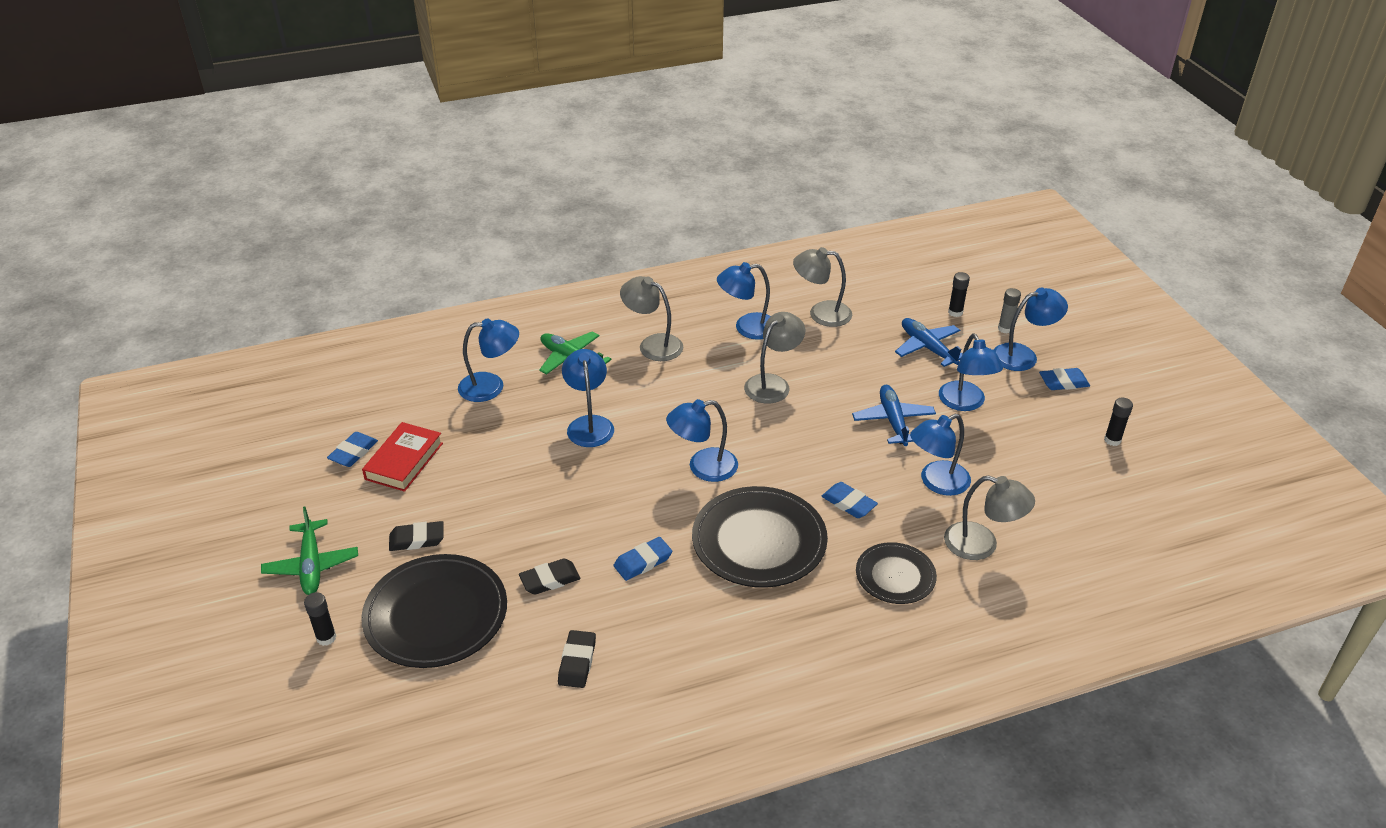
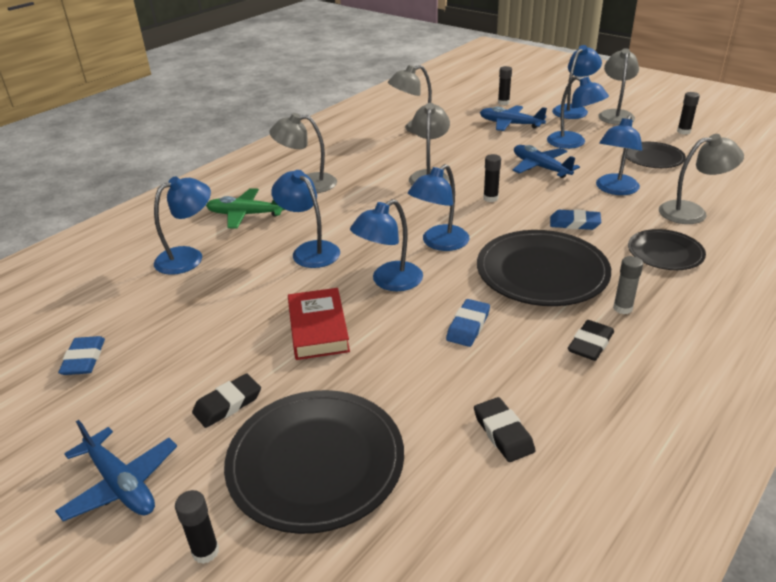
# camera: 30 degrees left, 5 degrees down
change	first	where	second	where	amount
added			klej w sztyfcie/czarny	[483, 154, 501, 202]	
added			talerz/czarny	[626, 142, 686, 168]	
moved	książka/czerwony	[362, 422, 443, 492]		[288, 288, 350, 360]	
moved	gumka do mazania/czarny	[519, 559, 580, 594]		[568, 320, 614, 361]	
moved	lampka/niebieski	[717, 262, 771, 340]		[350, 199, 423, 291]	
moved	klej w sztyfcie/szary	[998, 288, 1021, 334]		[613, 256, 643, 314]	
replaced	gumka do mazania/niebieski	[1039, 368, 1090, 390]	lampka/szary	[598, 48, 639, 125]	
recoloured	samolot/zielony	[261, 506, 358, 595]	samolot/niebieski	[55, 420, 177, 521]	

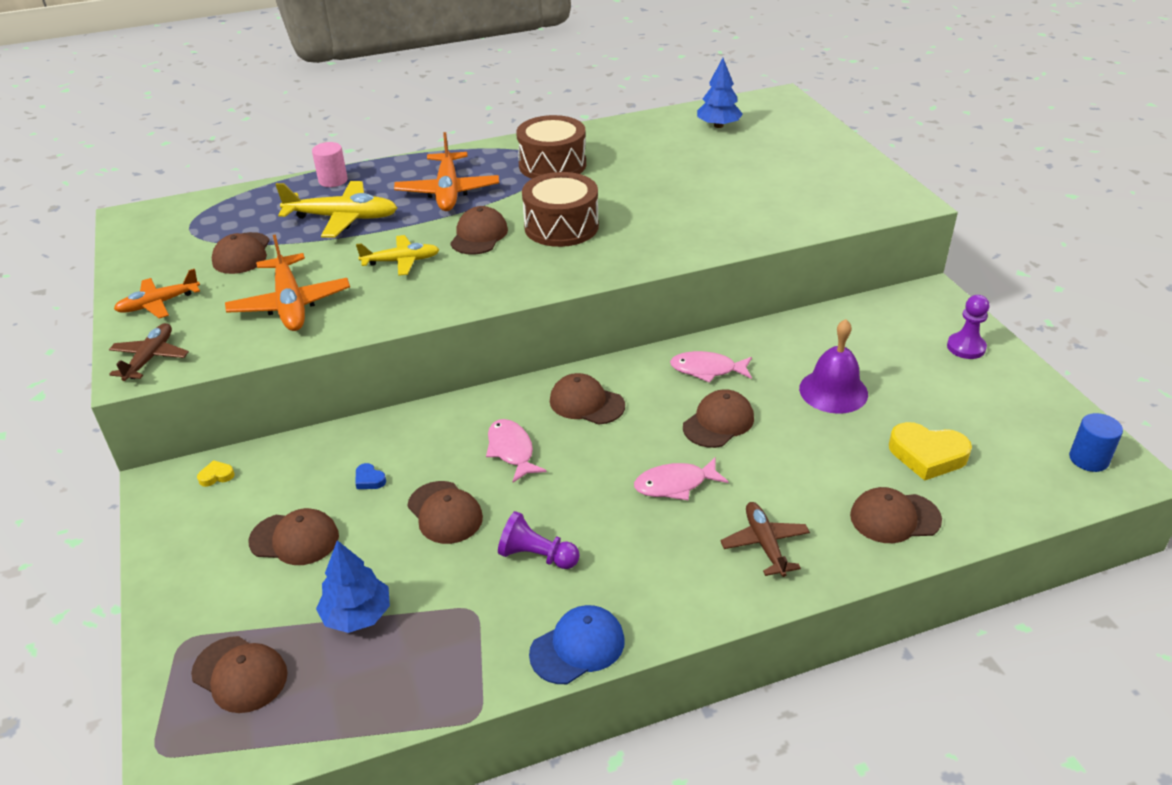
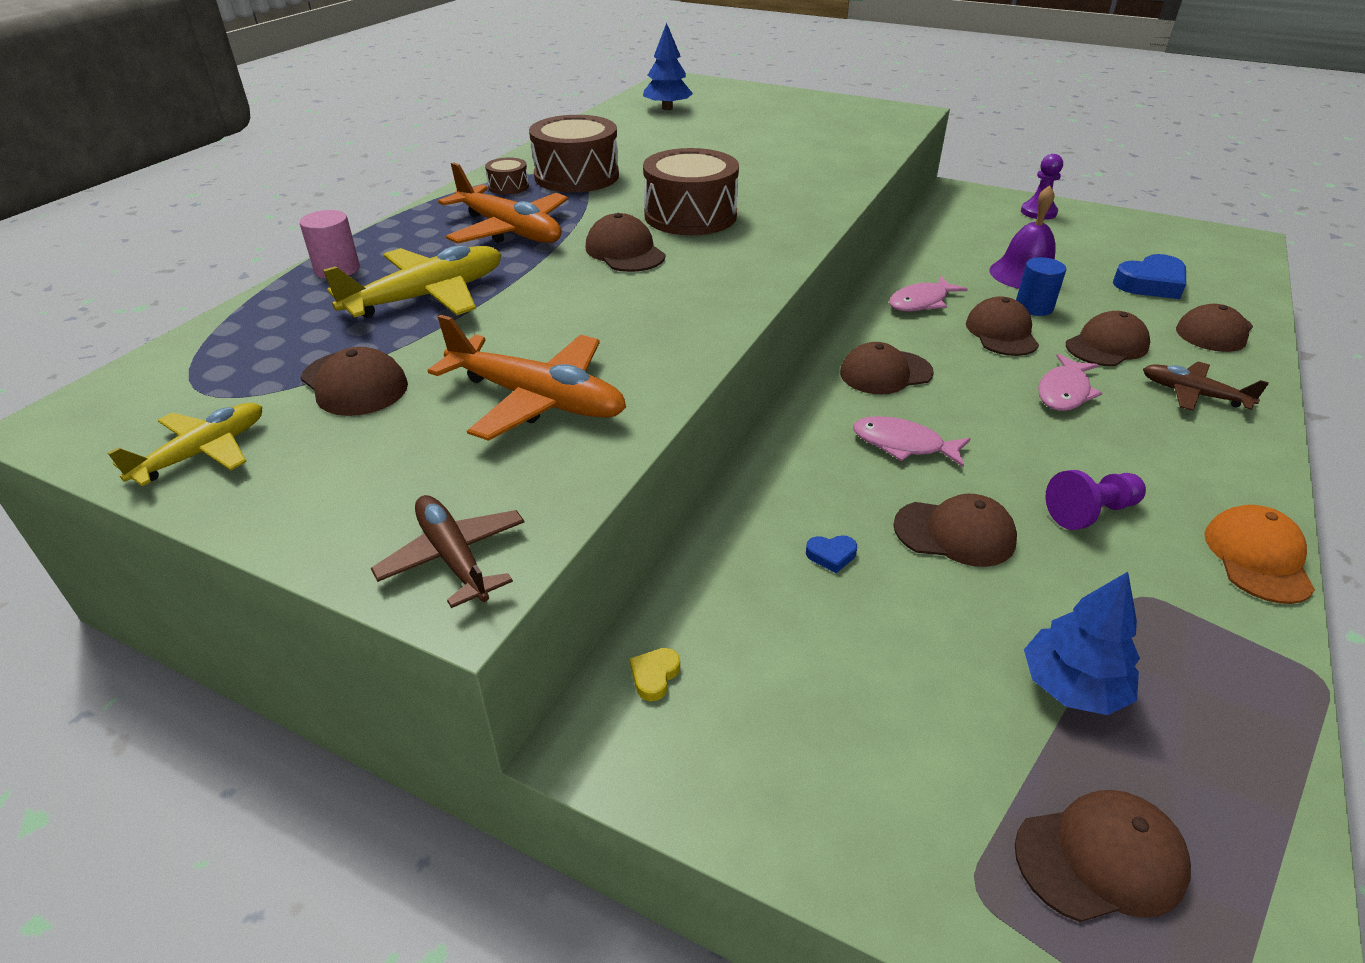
# camera: 45 degrees left, 0 degrees up
change	first	where	second	where	amount
removed	samolot/pomarańczowy	[114, 269, 200, 319]			
added			bęben/brązowy	[485, 157, 529, 195]	
moved	czapka/brązowy	[248, 508, 339, 565]		[1066, 311, 1150, 366]	
moved	samolot/żółty	[356, 235, 439, 276]		[108, 403, 262, 486]	
moved	walec/niebieski	[1069, 413, 1123, 472]		[1016, 257, 1066, 316]	
recoloured	czapka/niebieski	[529, 605, 625, 684]	czapka/pomarańczowy	[1204, 505, 1315, 604]	
recoloured	serce/żółty	[889, 422, 972, 481]	serce/niebieski	[1113, 254, 1186, 299]	

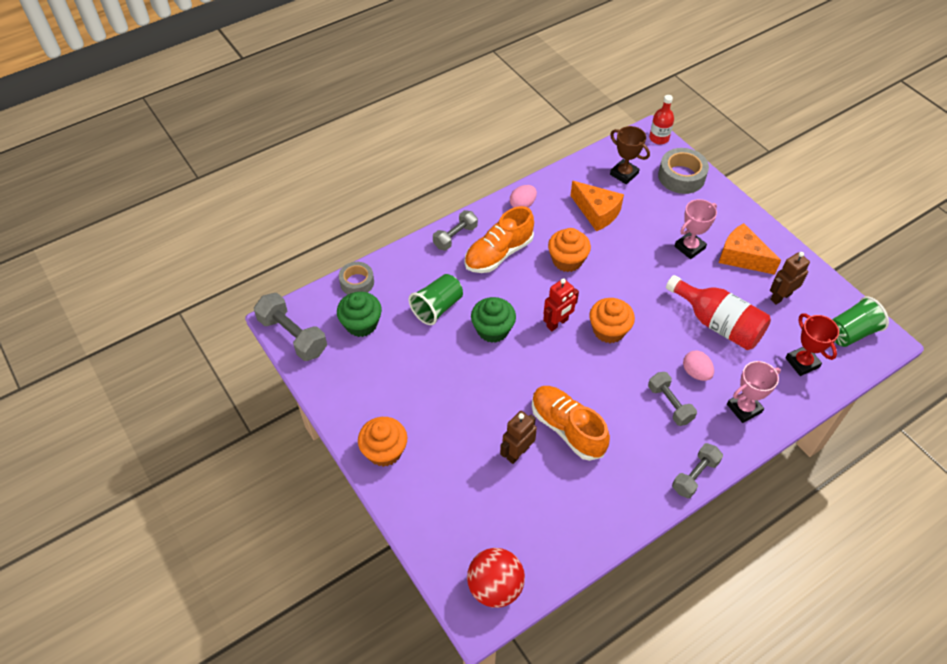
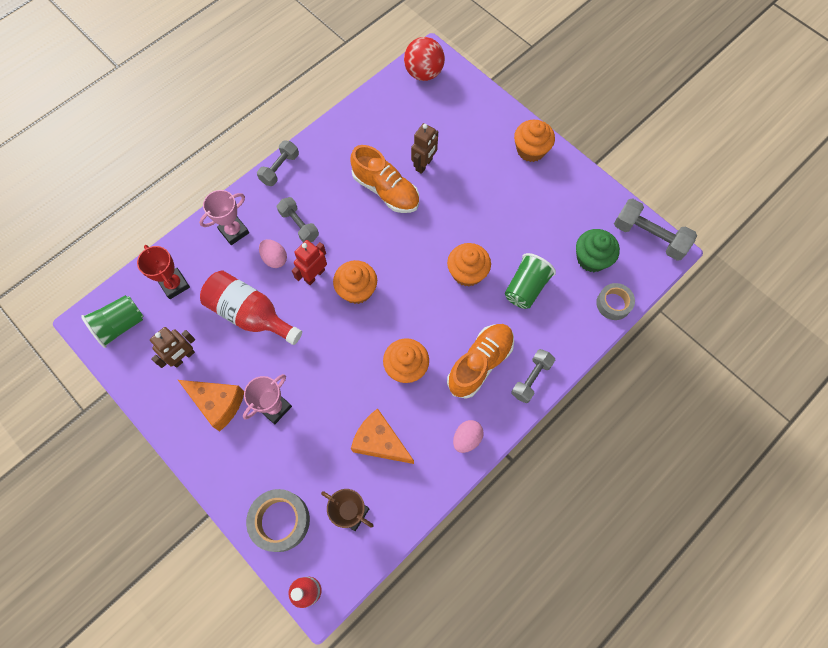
# camera: 170 degrees right, 15 degrees up
change	first	where	second	where	amount
moved	robot/czerwony	[543, 278, 579, 331]		[292, 240, 327, 285]	
recoloured	muffinka/zielony	[471, 297, 516, 343]	muffinka/pomarańczowy	[447, 243, 491, 286]	

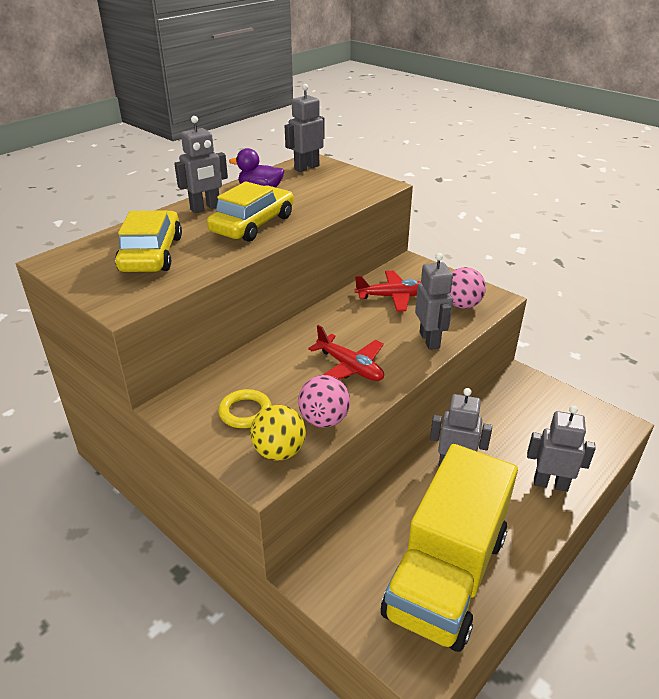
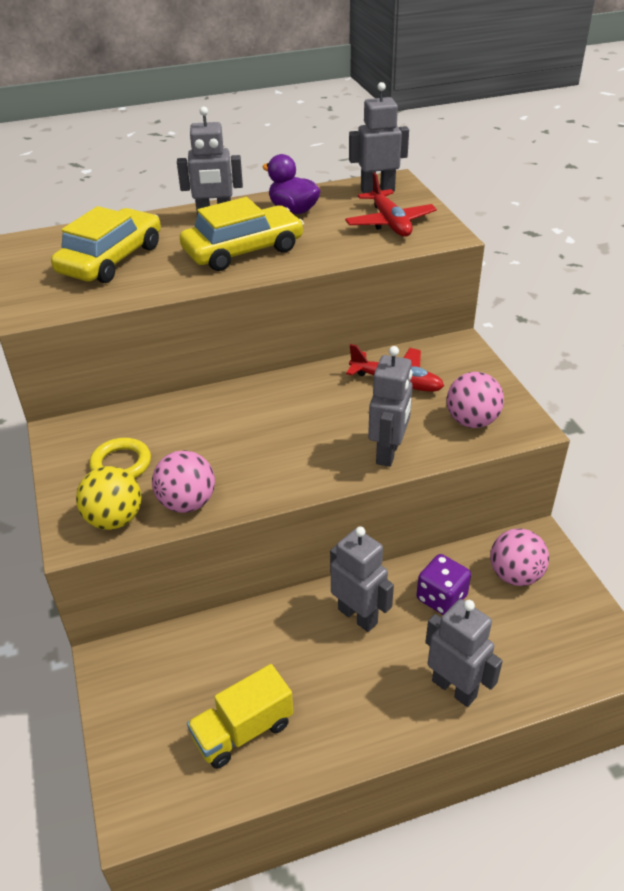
# camera: 30 degrees right, 5 degrees up
change	first	where	second	where	amount
added			kostka do gry/fioletowy	[416, 554, 471, 615]	
added			piłka/różowy	[490, 529, 549, 586]	
moved	samolot/czerwony	[308, 325, 384, 381]		[345, 173, 437, 237]	
resized	ciężarówka/żółty	[381, 444, 518, 652]		[187, 664, 293, 769]	x0.47

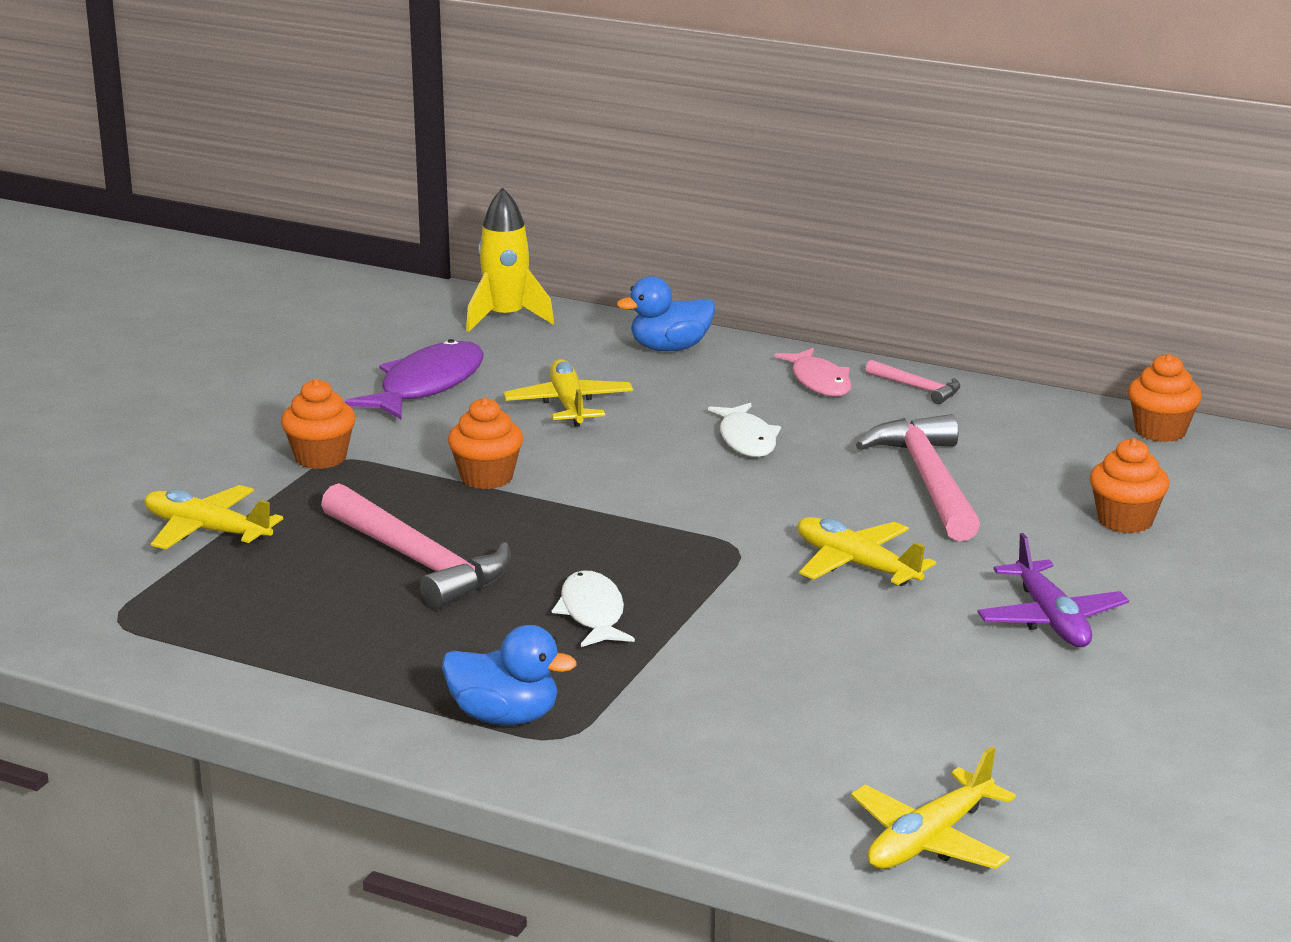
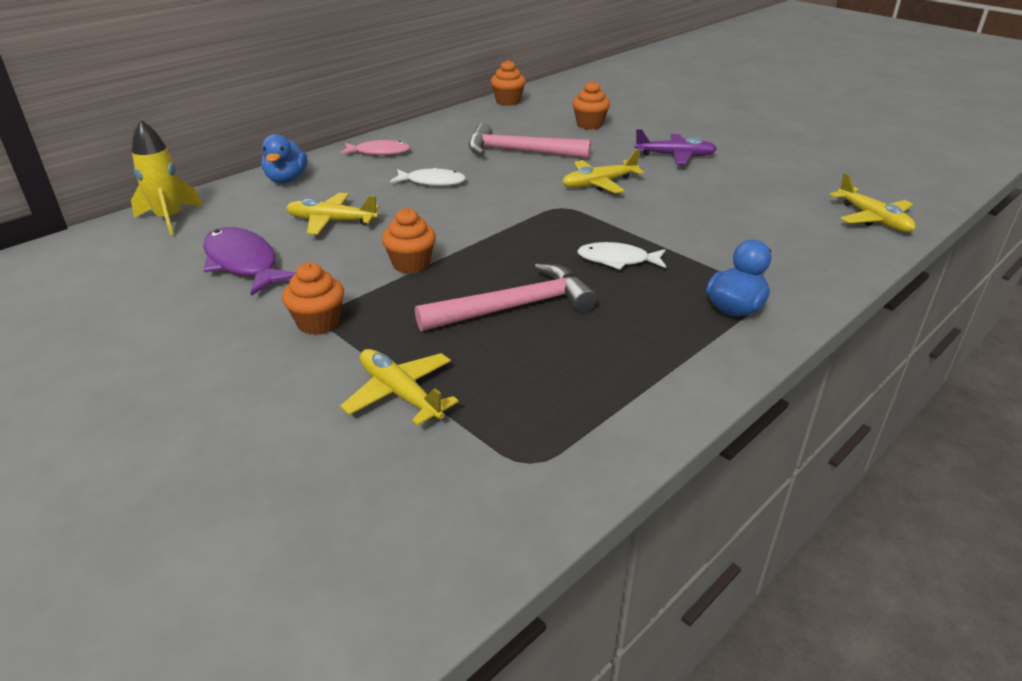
# camera: 70 degrees left, 10 degrees up
change	first	where	second	where	amount
removed	młotek/różowy	[866, 360, 960, 404]			
turned	samolot/żółty	[144, 485, 283, 550]		[340, 349, 459, 426]	90 degrees clockwise

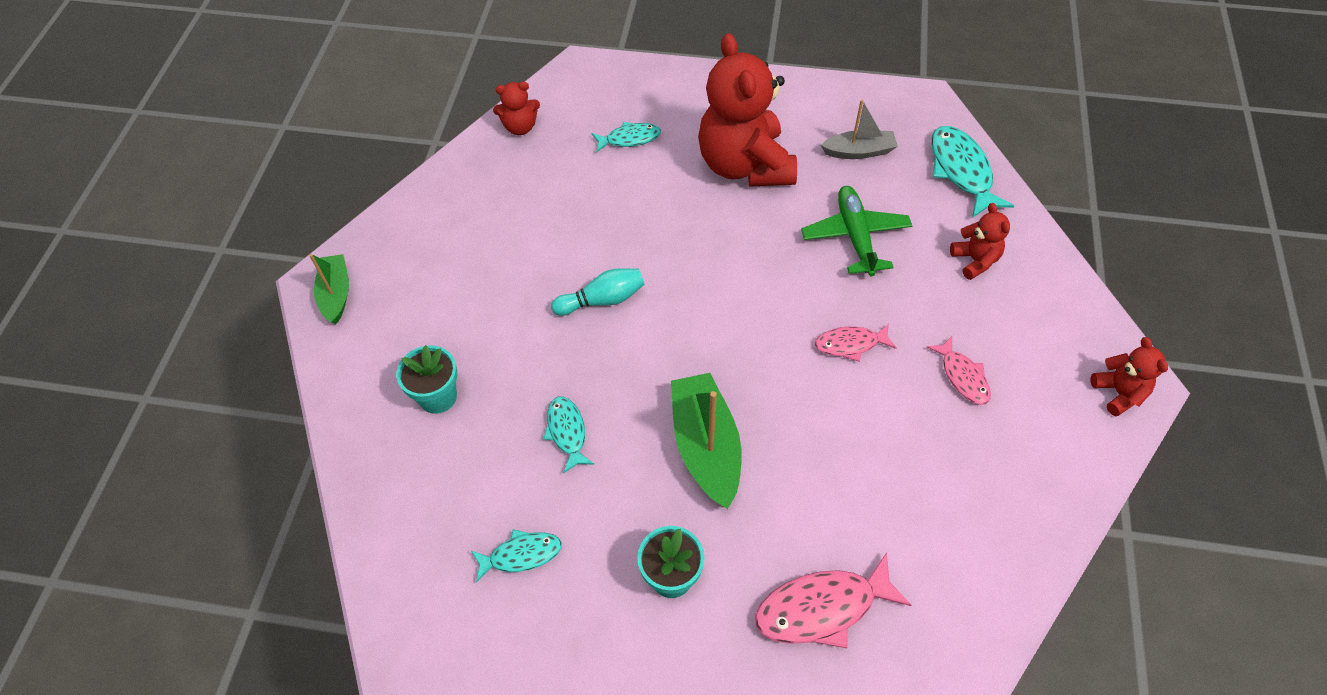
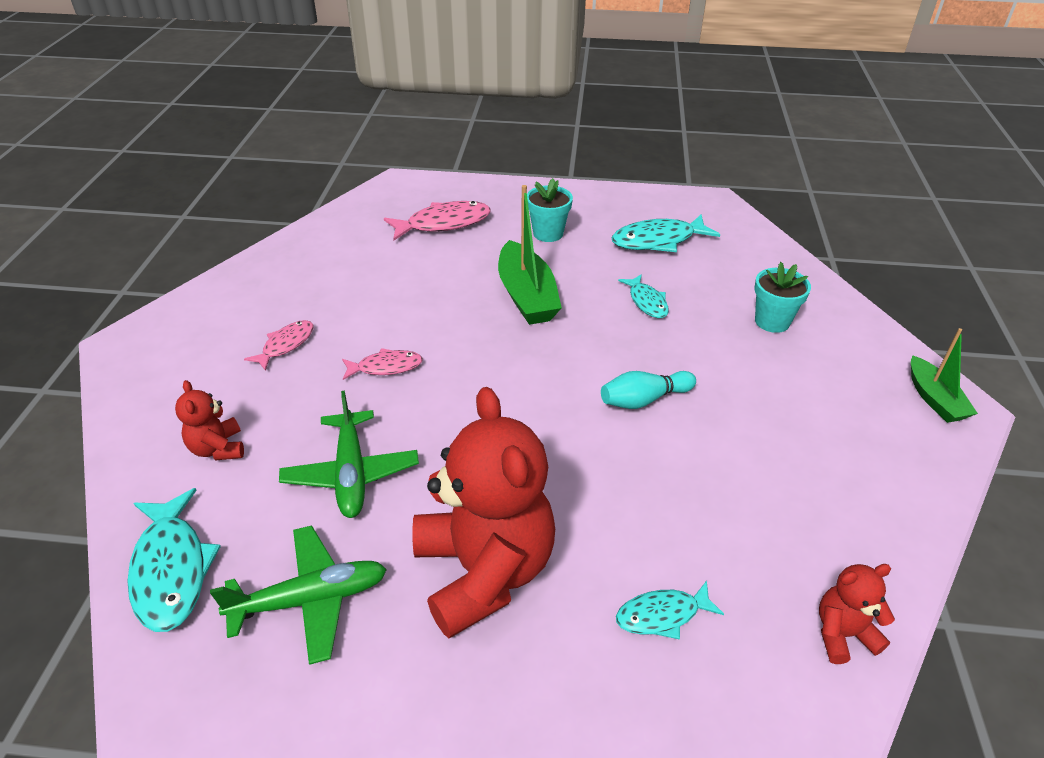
# camera: 175 degrees right, 15 degrees down
change	first	where	second	where	amount
removed	miś/czerwony	[1091, 337, 1168, 416]			
replaced	łódka/szary	[821, 99, 898, 159]	samolot/zielony	[210, 525, 387, 665]	
turned	ryba/różowy	[927, 336, 991, 405]		[244, 320, 314, 371]	60 degrees clockwise
resized	ryba/turkusowy	[470, 529, 562, 583]		[611, 215, 720, 252]	x1.65

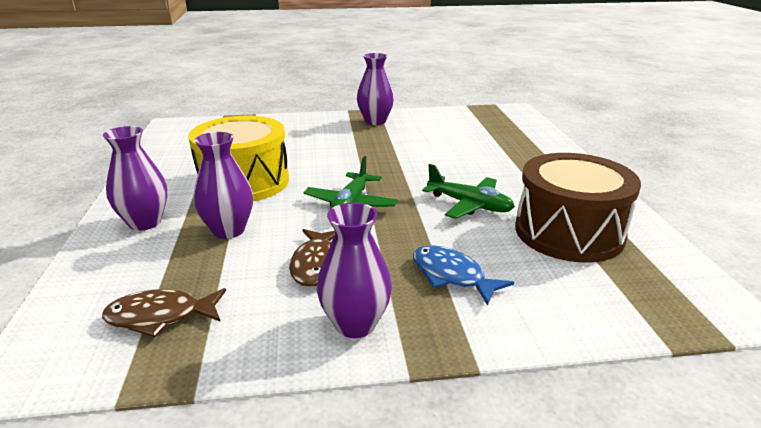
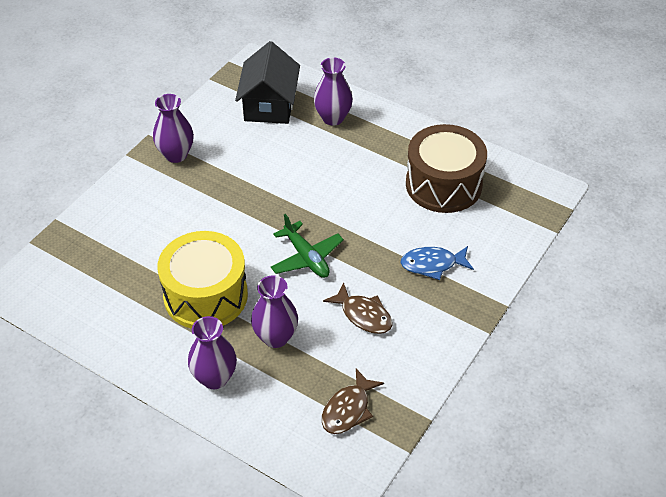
# camera: 50 degrees left, 20 degrees up
change	first	where	second	where	amount
removed	samolot/zielony	[422, 164, 515, 219]			
added			domek/czarny	[235, 41, 300, 124]	
moved	wazon/fioletowy	[317, 202, 392, 338]		[314, 58, 353, 126]	

